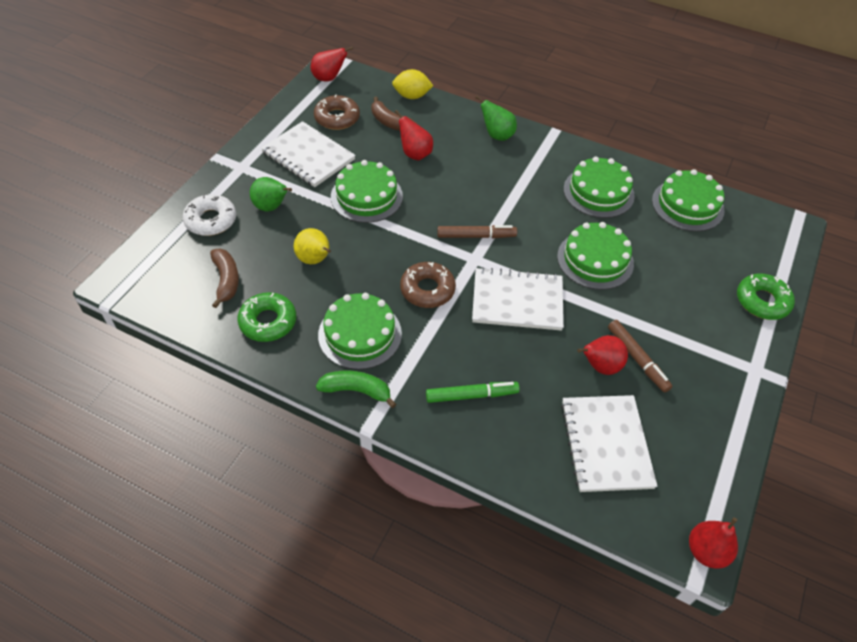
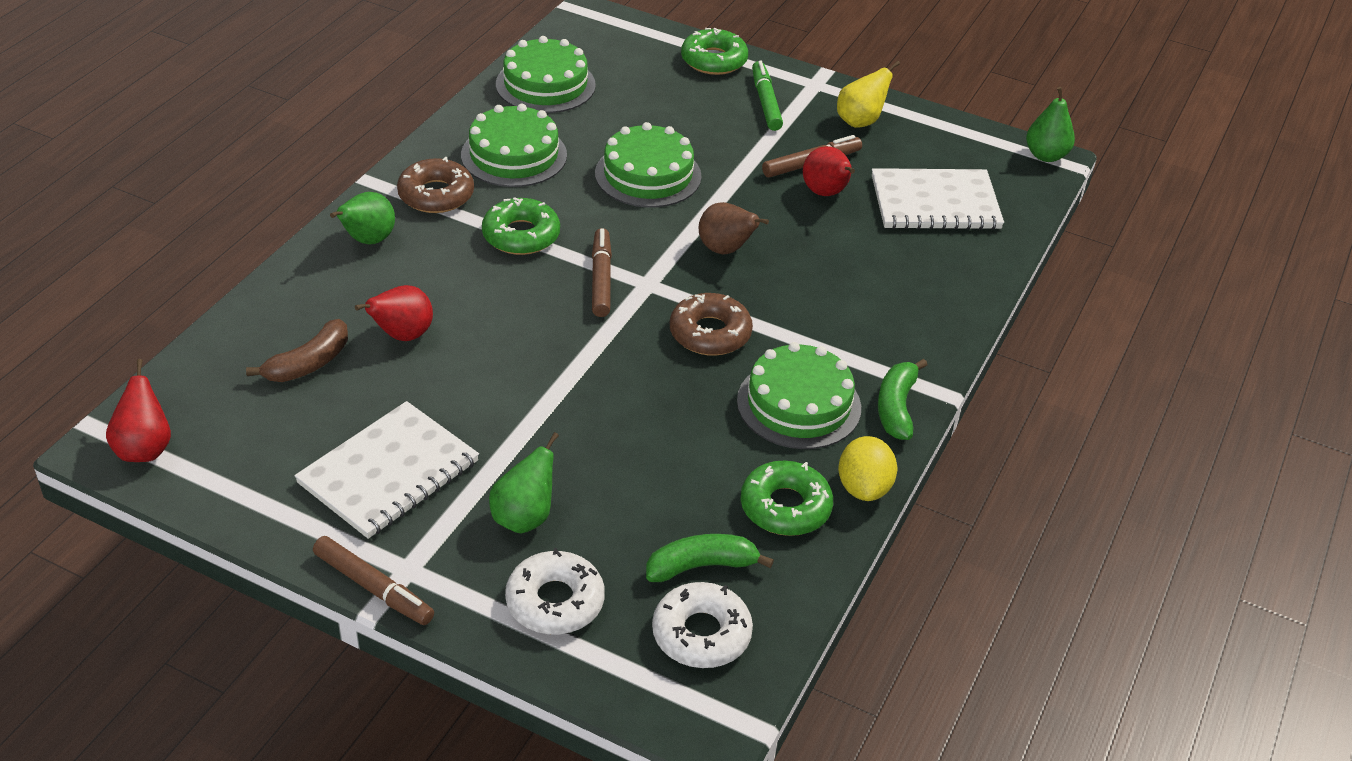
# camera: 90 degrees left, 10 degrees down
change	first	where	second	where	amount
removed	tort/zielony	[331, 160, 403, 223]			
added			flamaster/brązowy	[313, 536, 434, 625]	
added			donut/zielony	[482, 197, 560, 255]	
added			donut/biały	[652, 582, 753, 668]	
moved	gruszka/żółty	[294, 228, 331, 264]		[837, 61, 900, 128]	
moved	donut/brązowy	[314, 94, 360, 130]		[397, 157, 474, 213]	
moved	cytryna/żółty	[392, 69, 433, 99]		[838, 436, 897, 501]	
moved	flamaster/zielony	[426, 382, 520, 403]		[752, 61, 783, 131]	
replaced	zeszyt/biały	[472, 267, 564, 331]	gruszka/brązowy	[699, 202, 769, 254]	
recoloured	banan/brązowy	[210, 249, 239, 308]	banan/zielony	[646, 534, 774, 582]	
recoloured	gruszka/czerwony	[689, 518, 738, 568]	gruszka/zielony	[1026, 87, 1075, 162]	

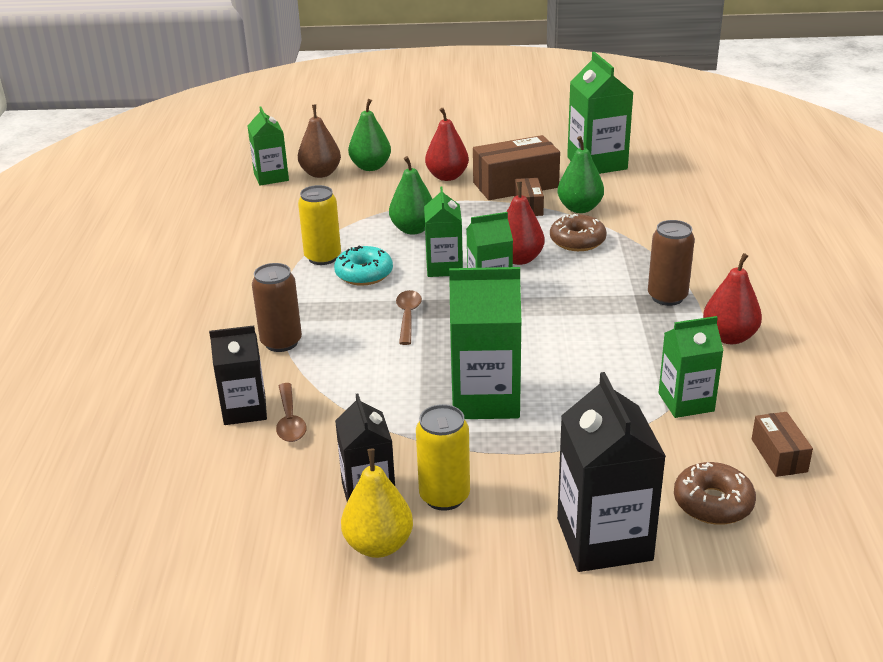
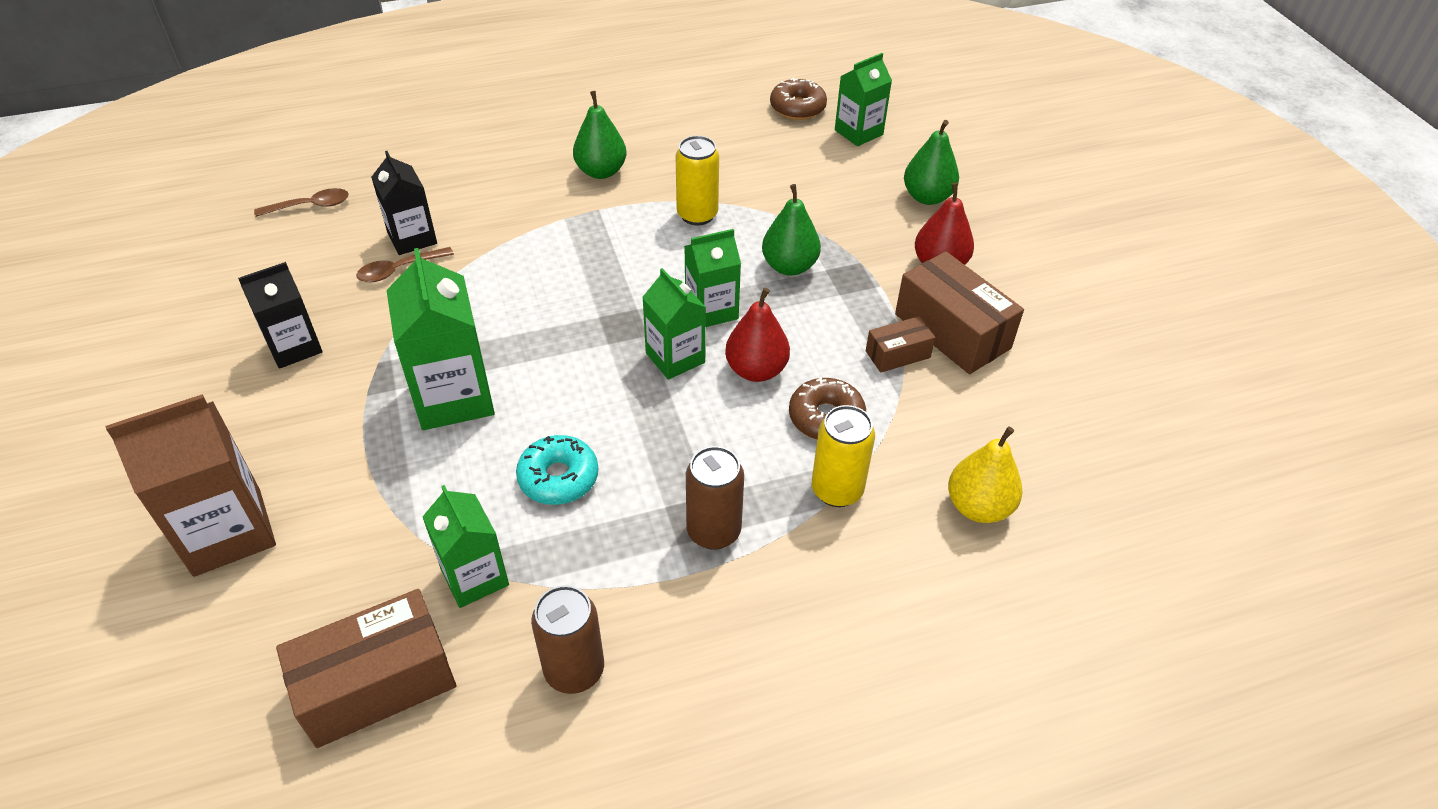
# camera: 70 degrees right, 15 degrees up
change	first	where	second	where	amount
removed	gruszka/brązowy	[298, 105, 341, 178]			
removed	karton mleka/zielony	[567, 52, 634, 174]			
removed	gruszka/czerwony	[703, 253, 762, 344]			
moved	puszka/brązowy	[252, 263, 302, 352]		[531, 585, 604, 694]	
moved	donut/turkusowy	[334, 246, 393, 286]		[516, 435, 598, 505]	
moved	gruszka/żółty	[341, 449, 413, 558]		[948, 426, 1023, 523]	
moved	łyżka/brązowy	[396, 290, 422, 345]		[254, 188, 349, 217]	
moved	puszka/żółty	[416, 404, 470, 511]		[812, 405, 875, 507]	
moved	gruszka/zielony	[557, 136, 604, 213]		[573, 91, 627, 179]	
moved	donut/brązowy	[674, 462, 756, 525]		[770, 78, 827, 120]	
recoloured	karton mleka/czarny	[557, 372, 666, 572]	karton mleka/brązowy	[106, 394, 276, 577]	
resized	pudełko/brązowy	[752, 412, 813, 477]		[276, 589, 456, 748]	x1.89

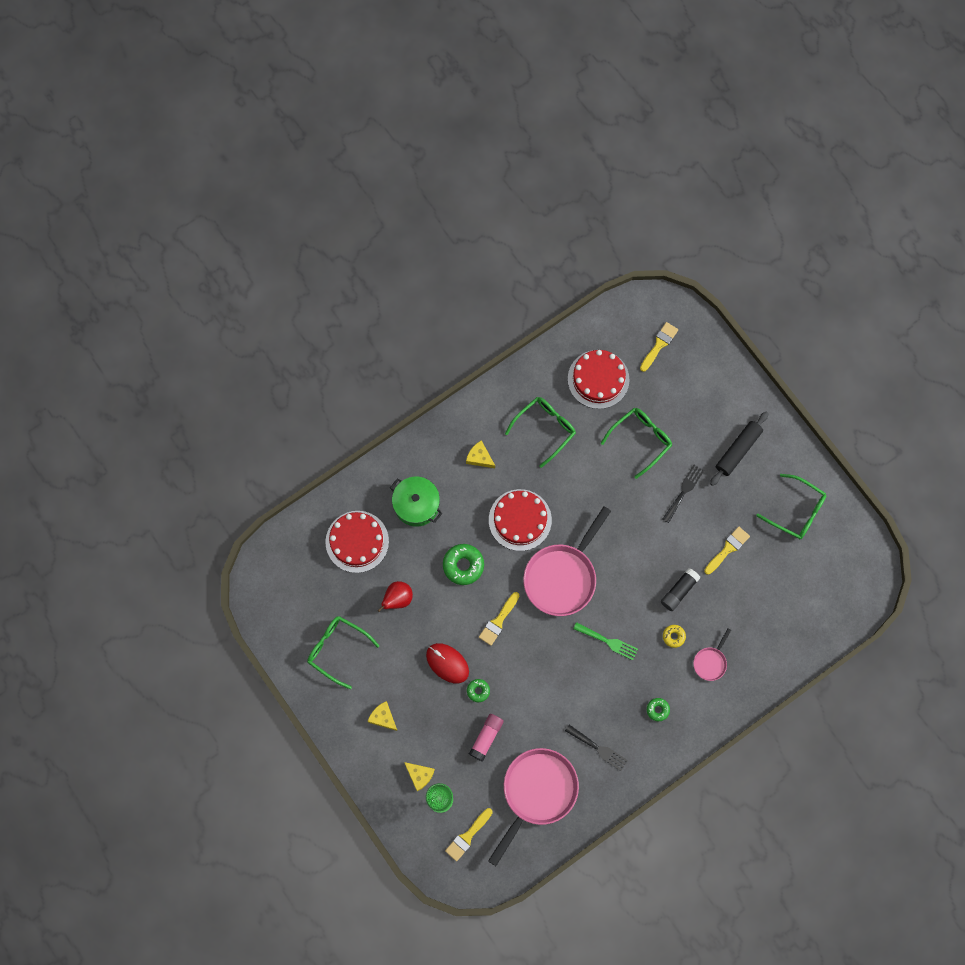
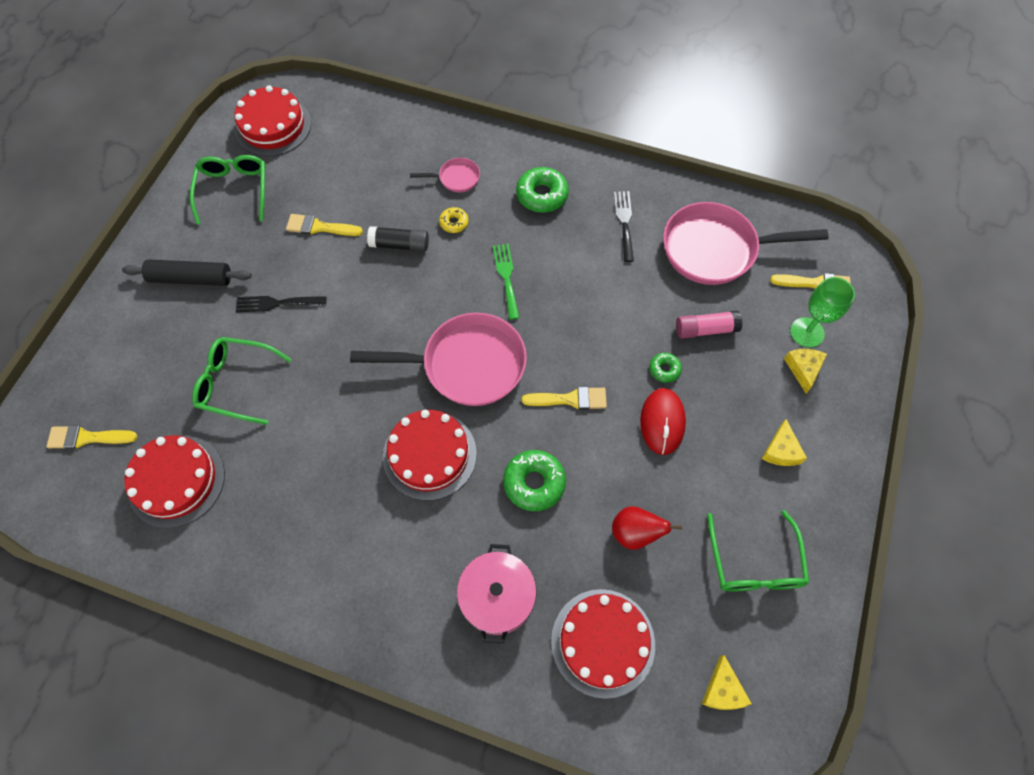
# camera: 125 degrees left, 10 degrees down
change	first	where	second	where	amount
removed	okulary/zielony	[505, 397, 576, 468]			
added			tort/czerwony	[234, 85, 311, 156]	
moved	ser/żółty	[466, 440, 495, 468]		[702, 655, 752, 710]	
recoloured	garnek/zielony	[390, 477, 442, 527]	garnek/różowy	[457, 544, 537, 644]	
resized	donut/zielony	[647, 698, 670, 722]		[516, 167, 569, 213]	x1.82

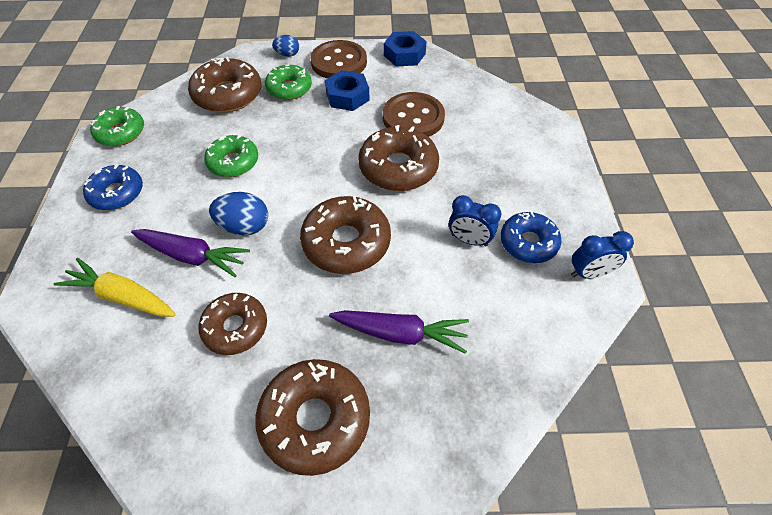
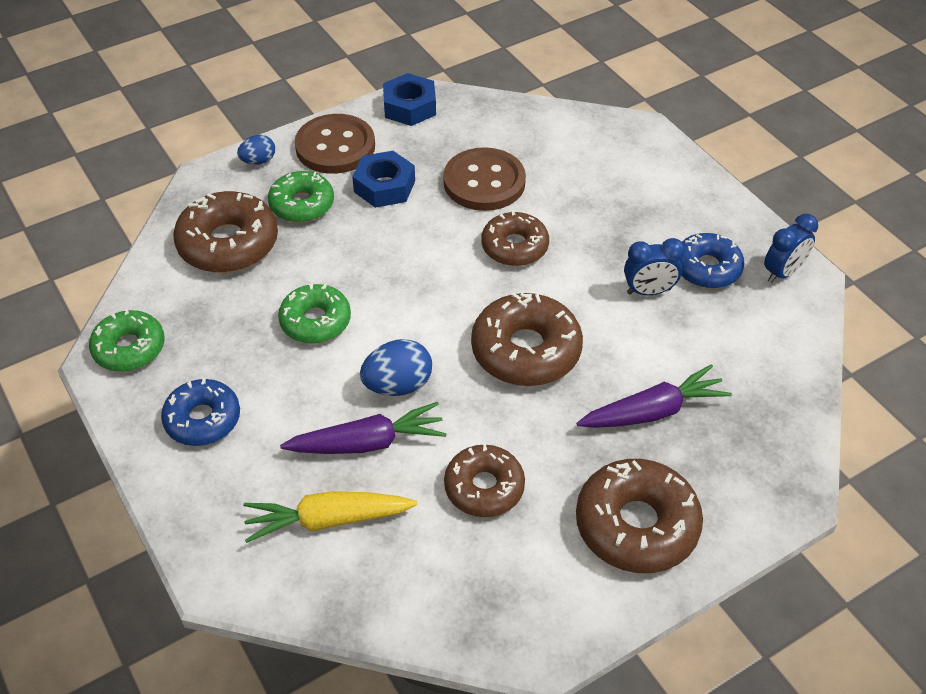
# camera: 30 degrees left, 5 degrees down
change	first	where	second	where	amount
resized	donut/brązowy	[358, 125, 439, 191]		[481, 210, 549, 266]	x0.66

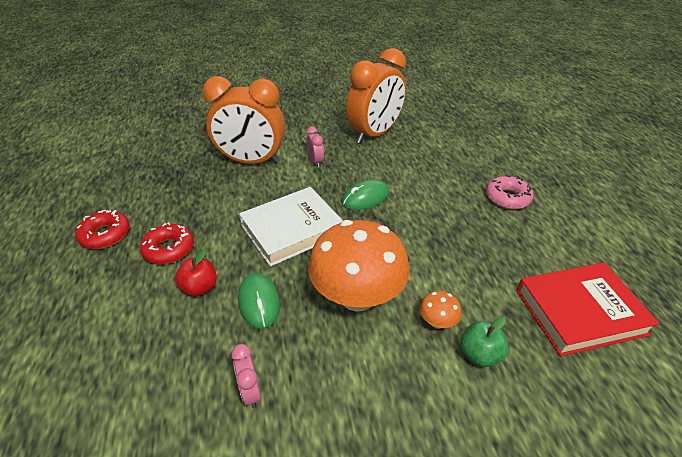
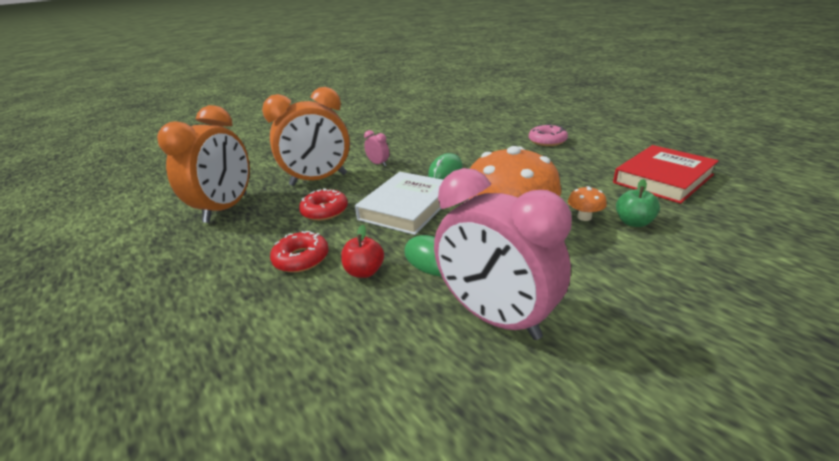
# camera: 25 degrees left, 10 degrees down
change	first	where	second	where	amount
moved	donut/czerwony	[75, 210, 130, 249]		[299, 188, 348, 221]	
moved	budzik/pomarańczowy	[346, 48, 406, 144]		[157, 105, 250, 223]	
resized	budzik/różowy	[231, 344, 261, 408]		[434, 168, 572, 340]	x2.48

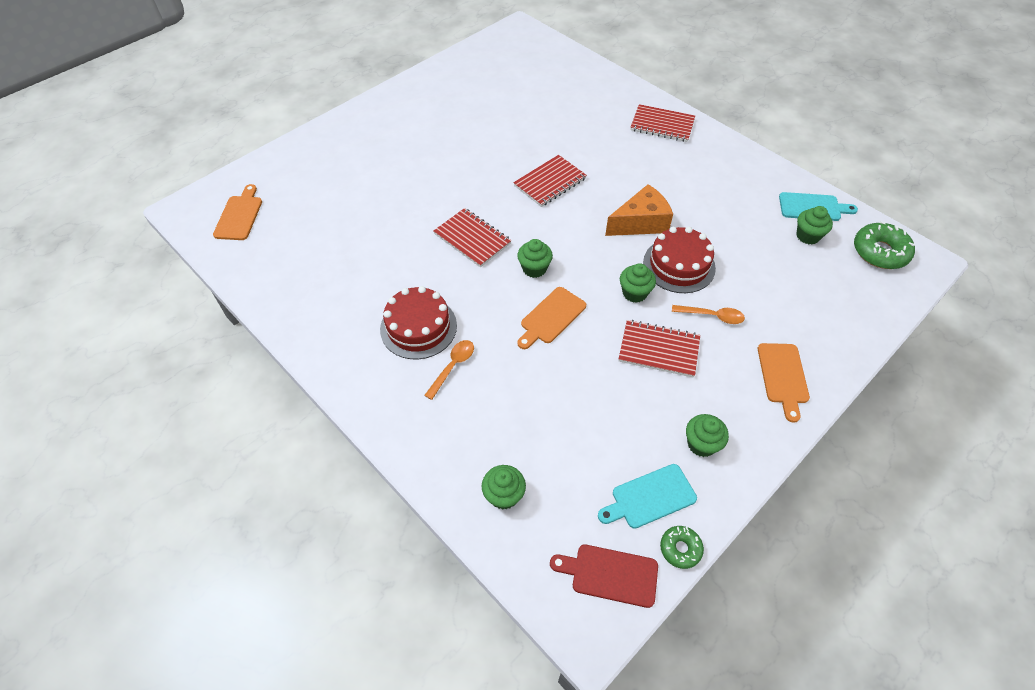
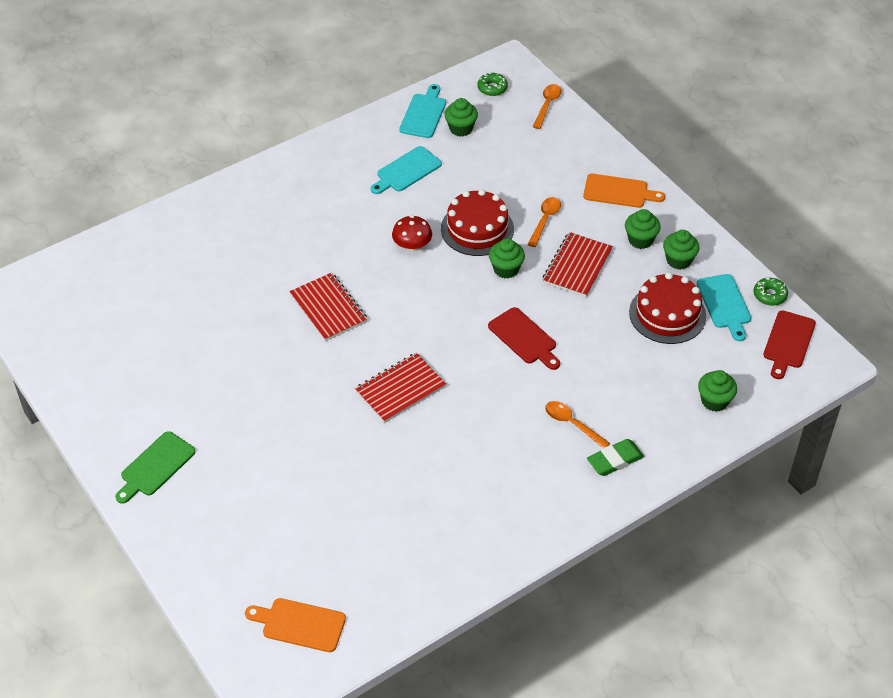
# camera: 80 degrees left, 5 degrees down
change	first	where	second	where	amount
removed	zeszyt/czerwony	[630, 104, 695, 142]			
added			deska do krojenia/zielony	[115, 431, 196, 504]	
added			deska do krojenia/turkusowy	[371, 146, 442, 194]	
added			łyżka/pomarańczowy	[533, 84, 562, 129]	
added			gumka do mazania/zielony	[587, 439, 644, 476]	
moved	tort/czerwony	[380, 286, 457, 359]		[629, 272, 706, 344]	
moved	muffinka/zielony	[517, 239, 553, 278]		[625, 209, 661, 249]	
replaced	ser/pomarańczowy	[605, 184, 673, 236]	grzyb/czerwony	[392, 215, 432, 251]	
recoloured	deska do krojenia/pomarańczowy	[517, 287, 586, 349]	deska do krojenia/czerwony	[488, 307, 560, 370]	
resized	donut/zielony	[854, 221, 915, 269]		[478, 73, 508, 96]	x0.56

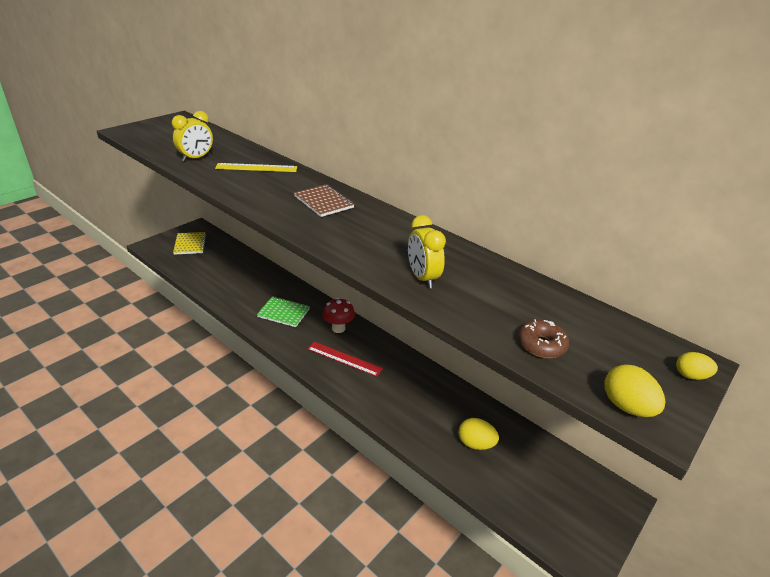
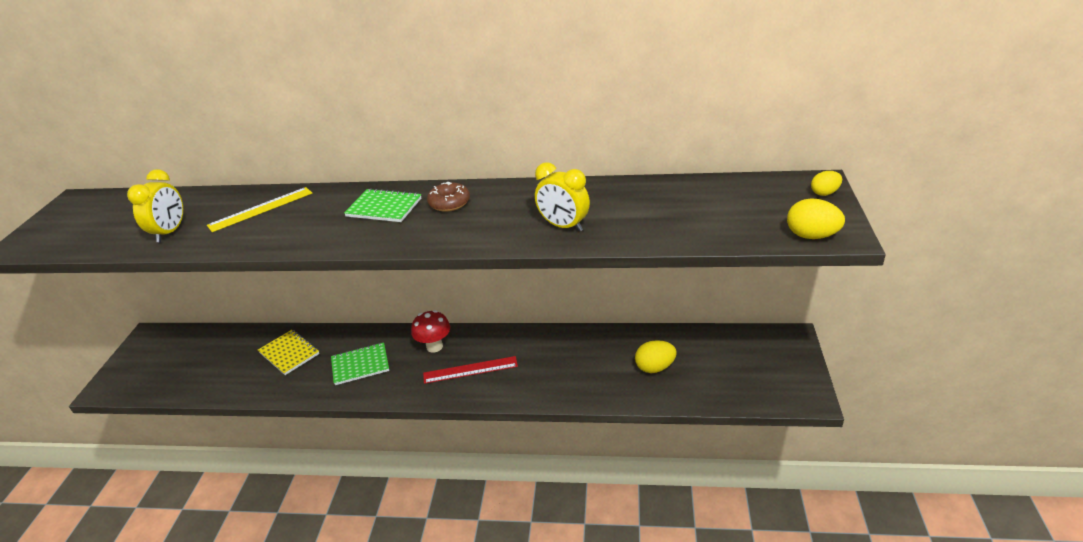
# camera: 30 degrees left, 0 degrees up
change	first	where	second	where	amount
moved	zeszyt/żółty	[173, 232, 207, 255]		[258, 330, 319, 375]	
moved	donut/brązowy	[518, 319, 569, 358]		[427, 182, 470, 212]	
recoloured	zeszyt/brązowy	[294, 184, 355, 217]	zeszyt/zielony	[344, 188, 421, 222]	

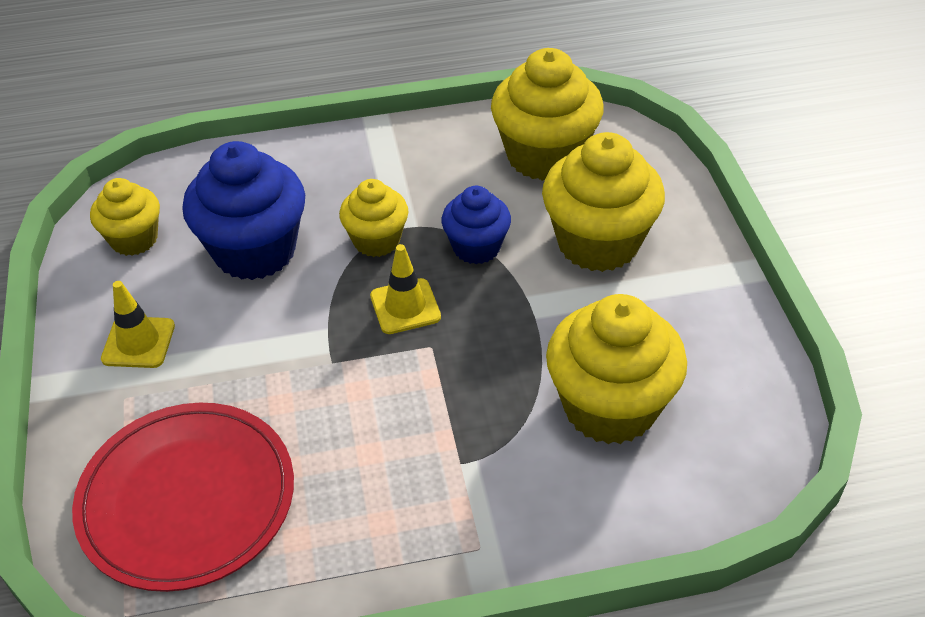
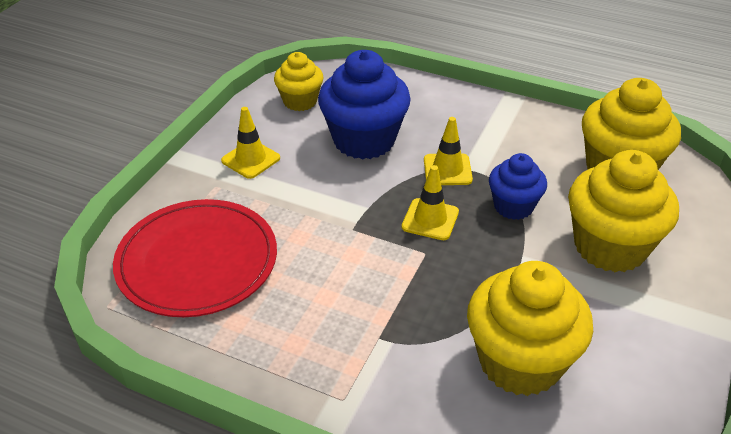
# camera: 35 degrees right, 5 degrees down
change	first	where	second	where	amount
replaced	muffinka/żółty	[339, 179, 408, 257]	pachołek/żółty	[424, 117, 473, 185]	

